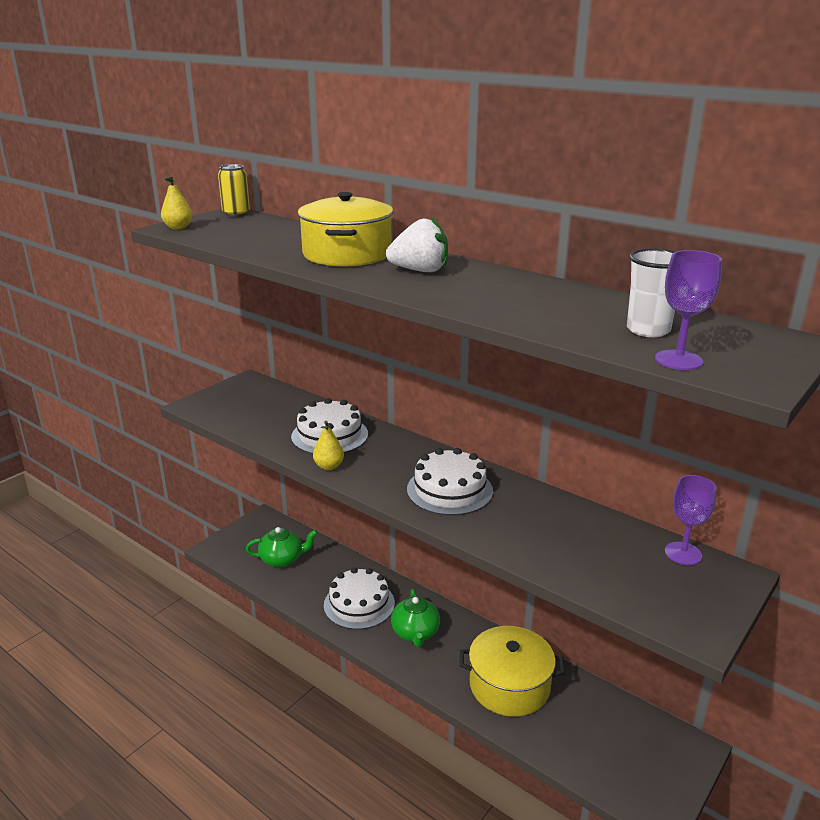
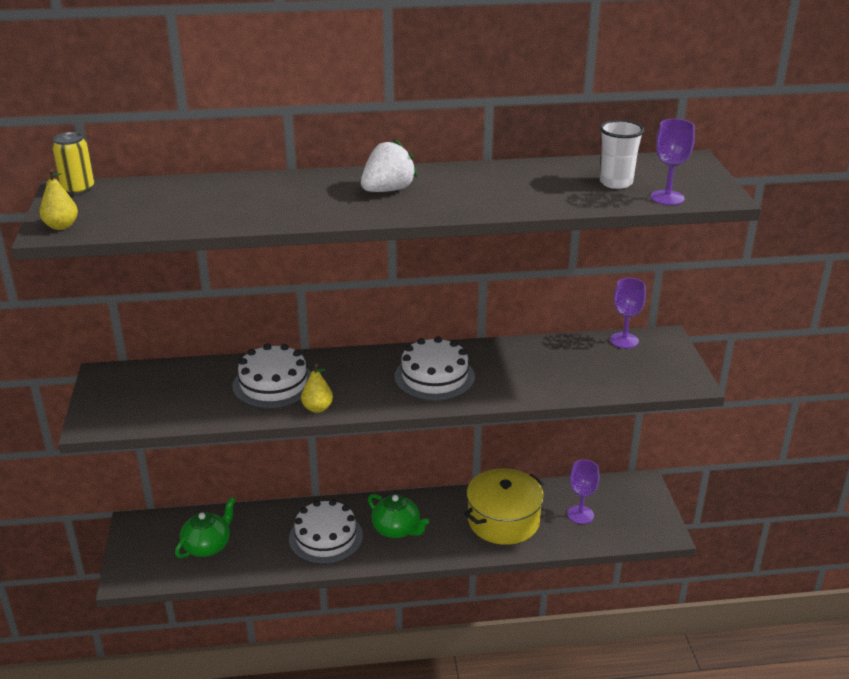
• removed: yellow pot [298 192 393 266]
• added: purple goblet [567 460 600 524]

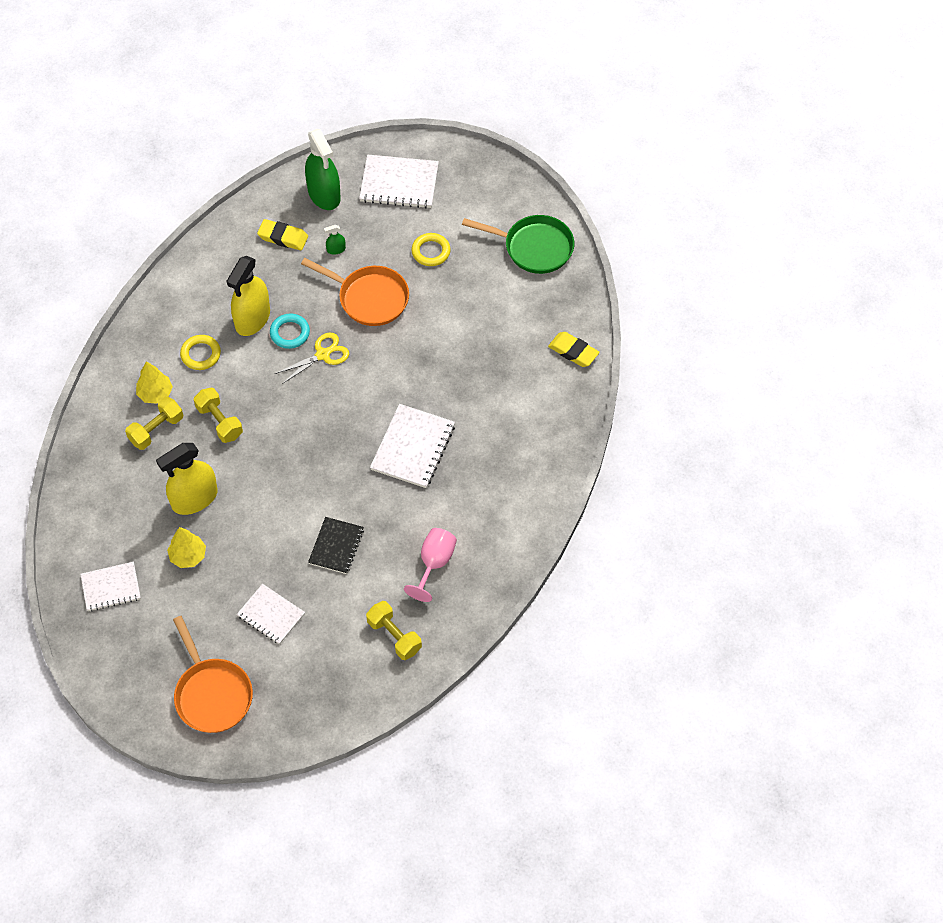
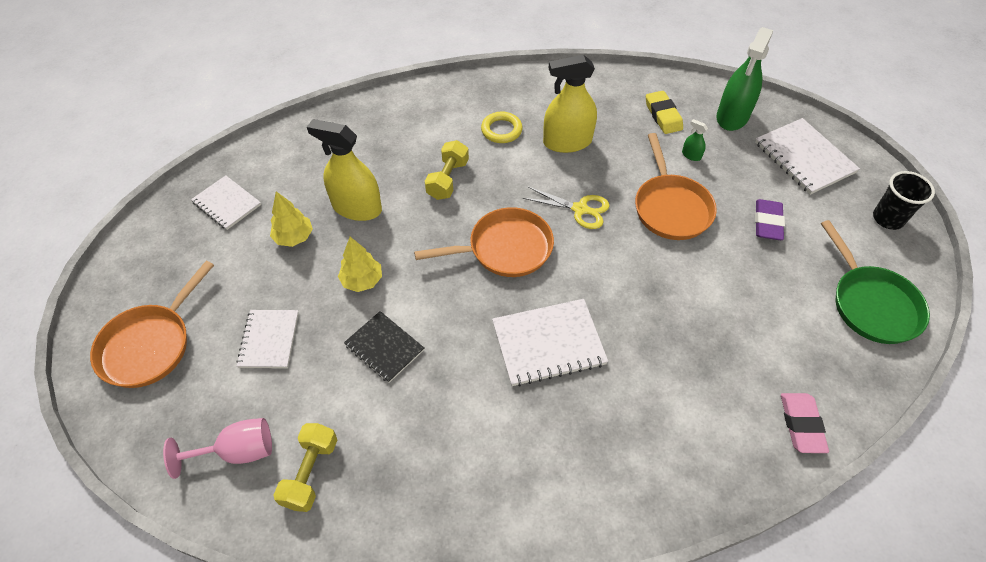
• replaced: yellow ring [411 233 451 266] to purple eraser [755 199 785 240]
• removed: turquoise ring [270 314 310 349]
• recoloured: yellow eraser [548 332 599 367] to pink eraser [781 393 829 453]
• moved: yellow tree [136 361 173 404] to [338 237 382 292]
• removed: yellow dumbbell [125 397 183 450]
• turned: black notebook [308 517 364 574] = [344 311 424 383] 60 degrees clockwise
• moved: pink goblet [404 528 457 602] to [163 418 272 479]
• added: black cup [873 171 935 230]
• added: orange pan [414 207 554 277]

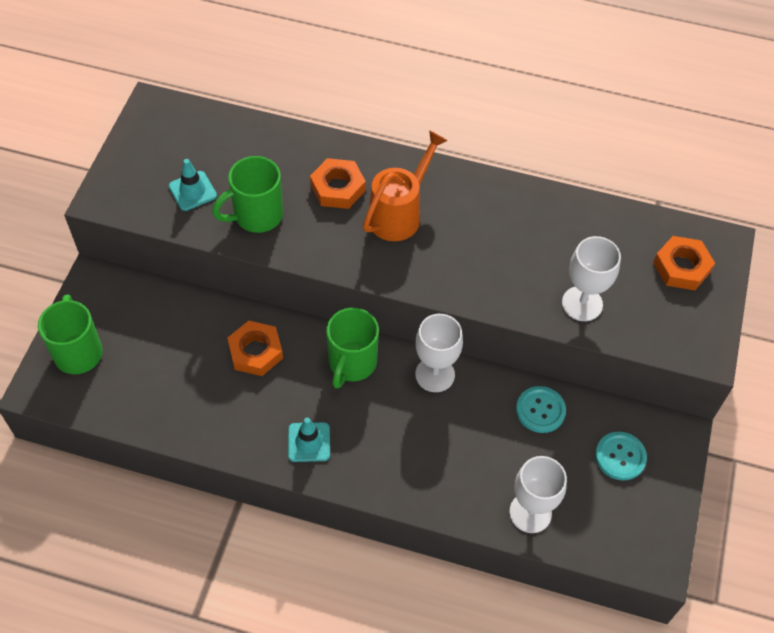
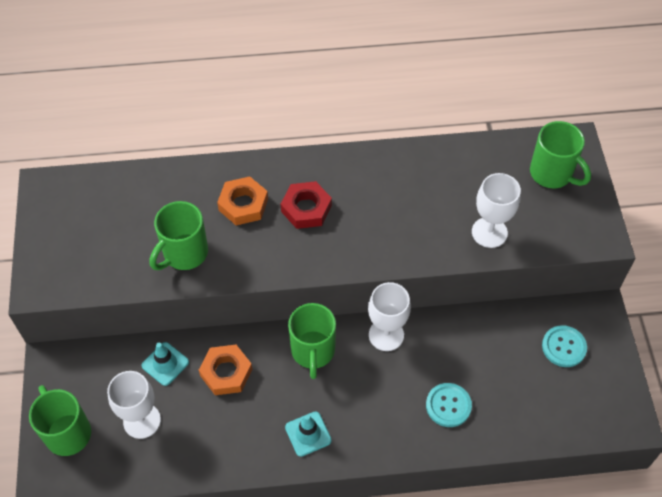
• replaced: orange watering can [363 130 448 241] to red nut [281 181 332 229]
• moved: turquoise traffic cone [169 159 217 211] to [141 342 189 386]
• replaced: orange nut [653 236 715 290] to green mug [530 121 591 188]
• moved: turquoise button [516 386 566 433] to [426 383 472 427]
• moved: white goblet [509 456 567 533] to [107 371 161 439]

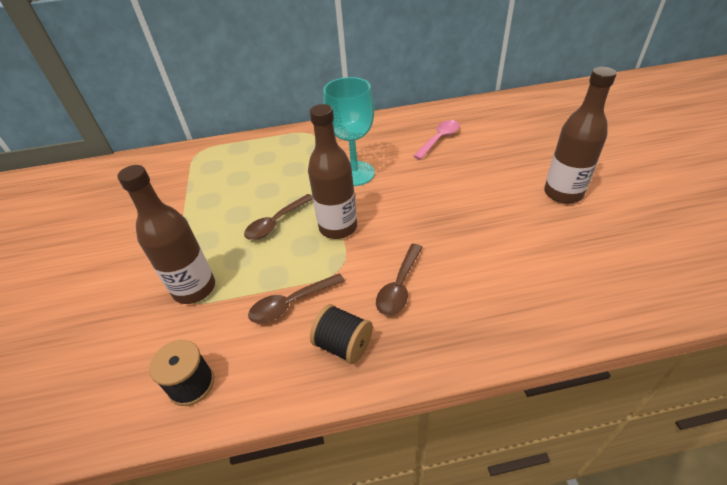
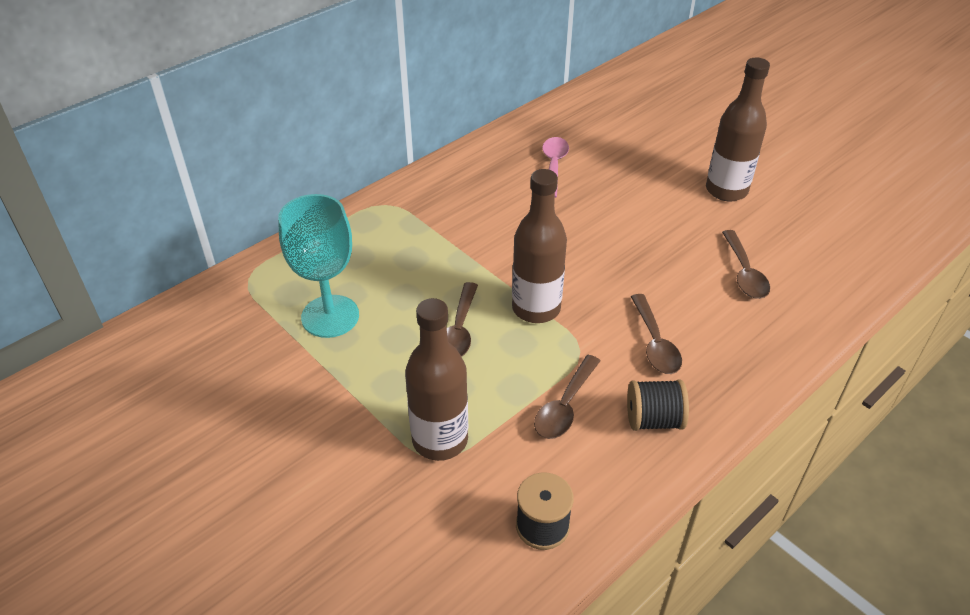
• moved: turquoise goblet [323 77 375 186] to [278 194 359 338]
• added: brown spoon [722 230 770 299]

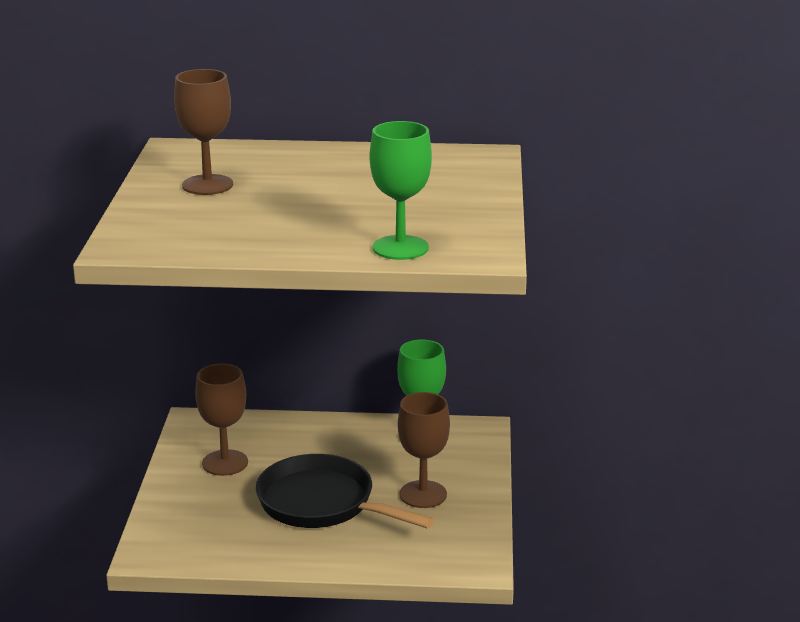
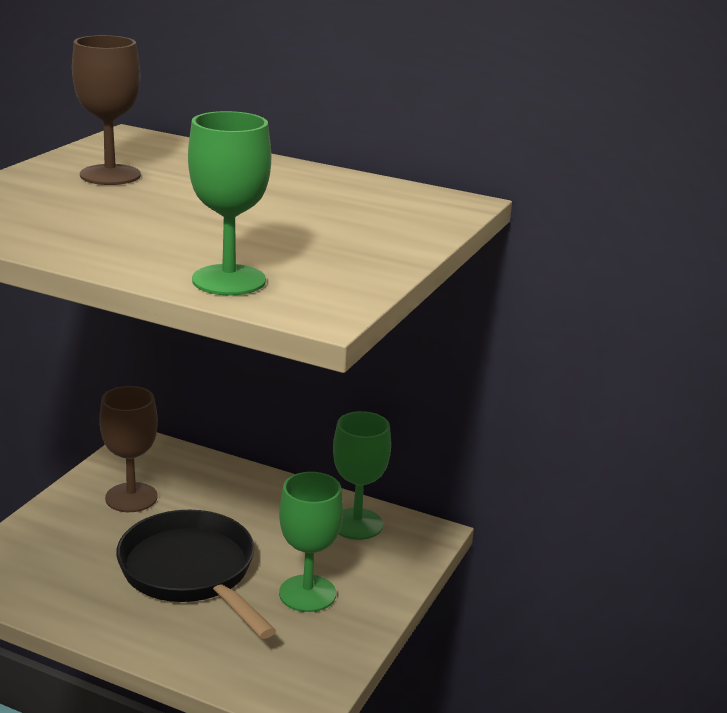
• recoloured: brown goblet [398 392 450 508] to green goblet [279 472 343 612]

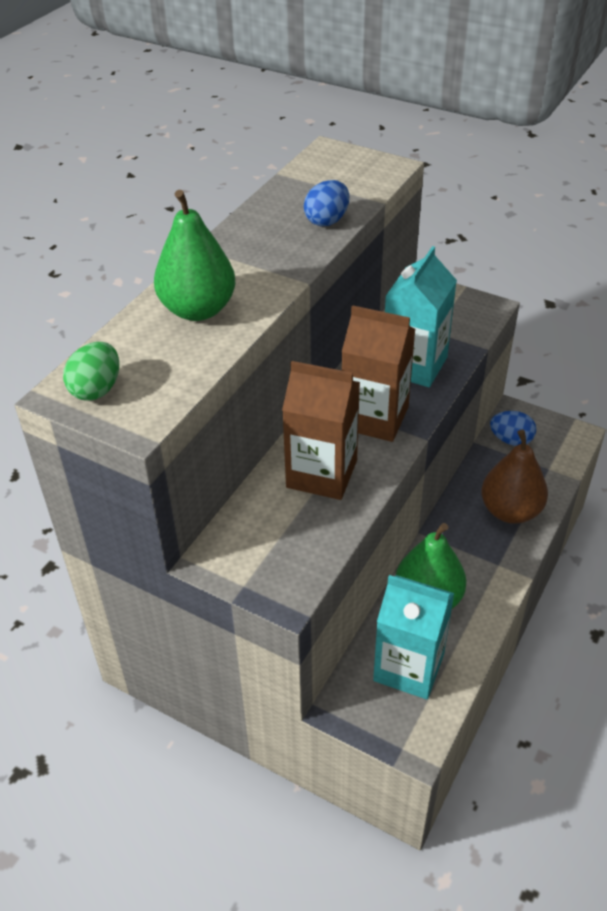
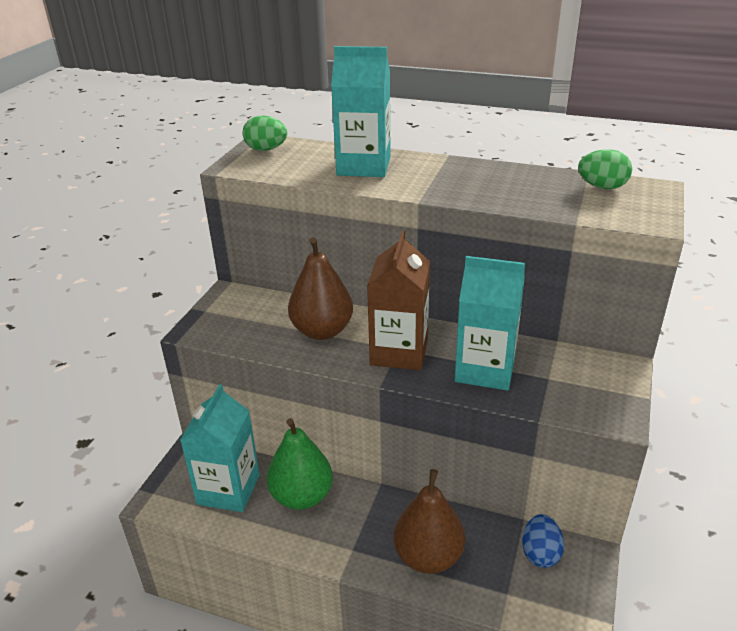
• removed: blue egg [304 180 349 226]
• replaced: green pear [154 190 236 321] to turquoise carton [331 46 391 177]
• replaced: brown carton [282 361 360 500] to brown pear [288 237 353 340]
• added: green egg [578 149 632 189]

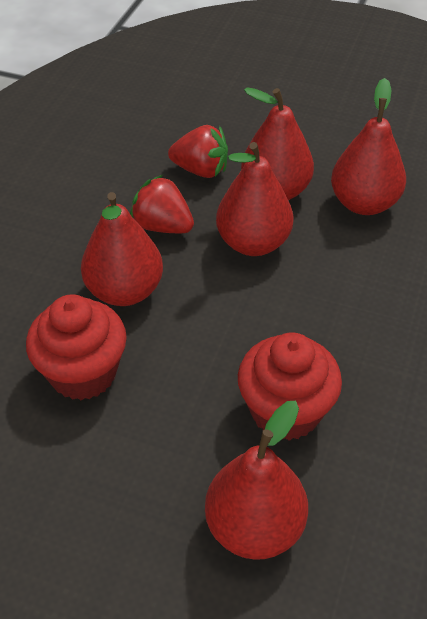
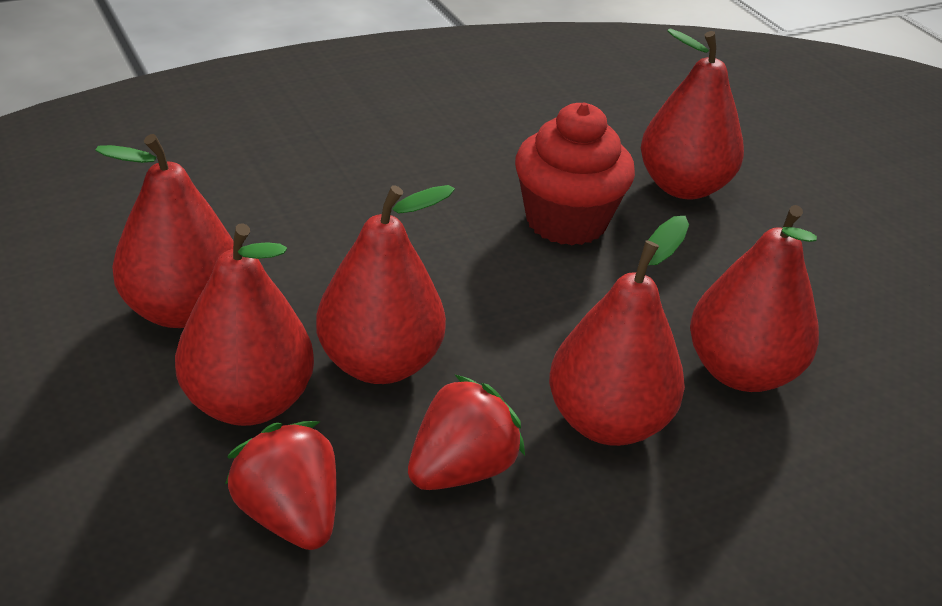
• turned: red strawberry [130 175 194 233] = [408 374 525 490] 120 degrees counterclockwise
• replaced: red cupcake [26 294 127 400] to red pear [690 205 819 392]

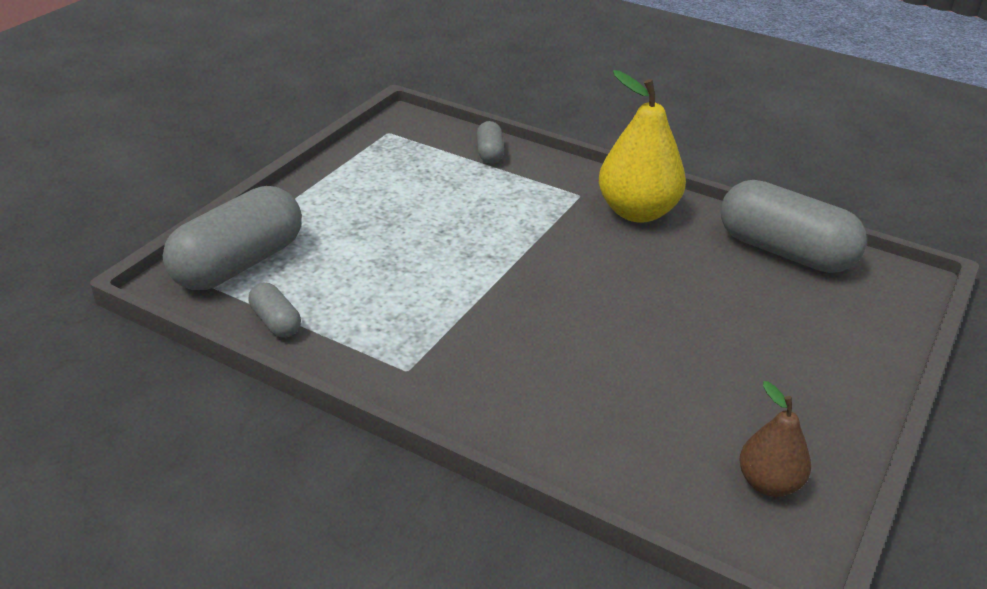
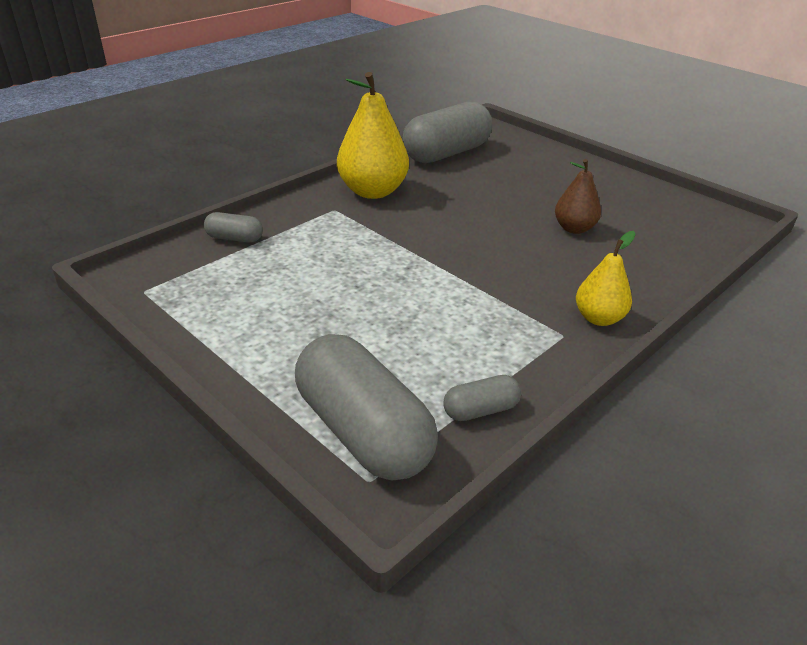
• moved: brown pear [739 381 811 497] to [555 159 601 234]
• added: yellow pear [576 231 636 326]

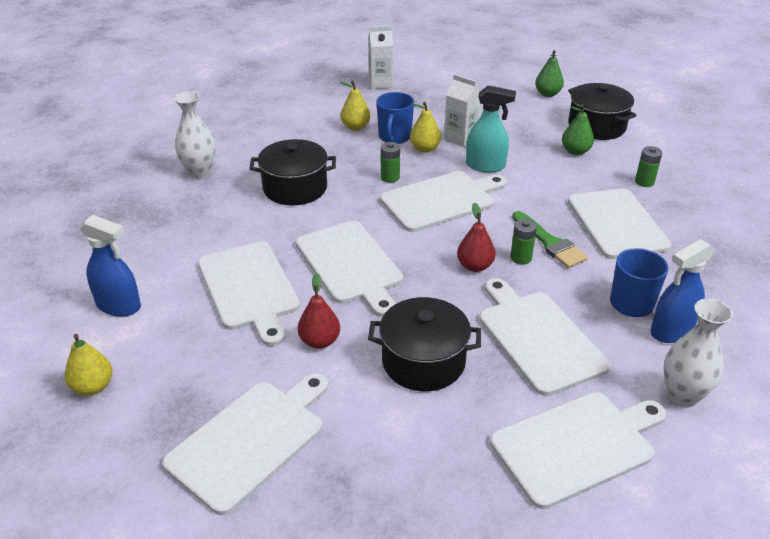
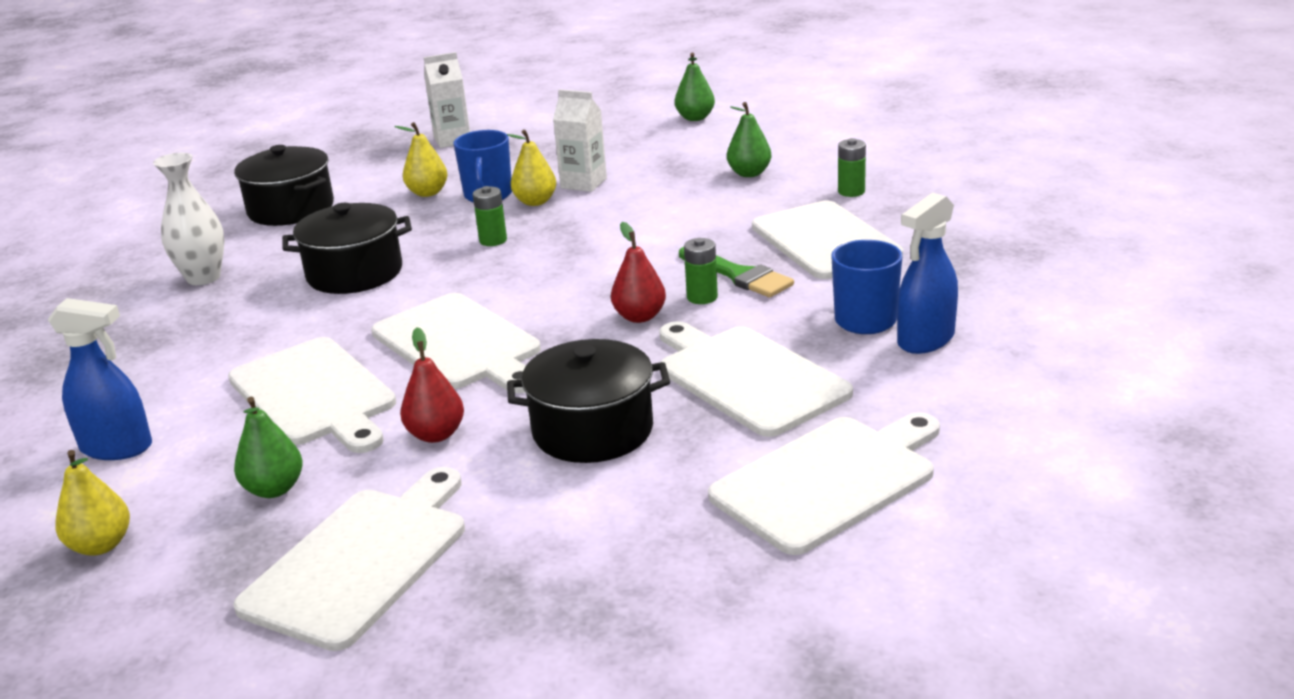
• moved: black pot [568 83 637 140] to [234 145 334 226]
• removed: turquoise spray bottle [466 85 516 172]
• removed: white cutting board [380 171 507 232]
• removed: white vase [663 298 733 407]
• added: green pear [234 397 303 498]

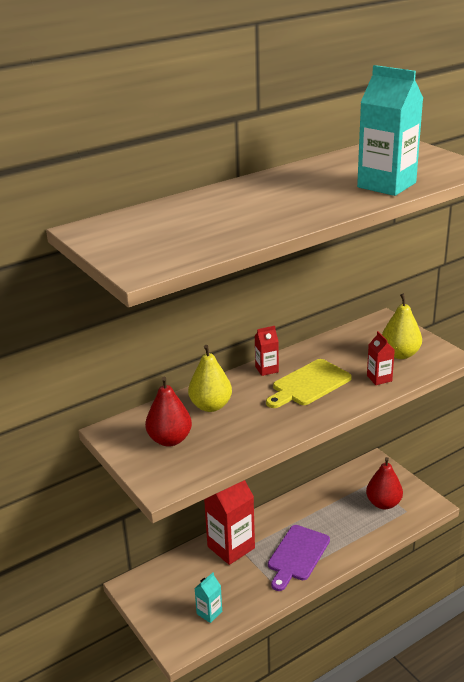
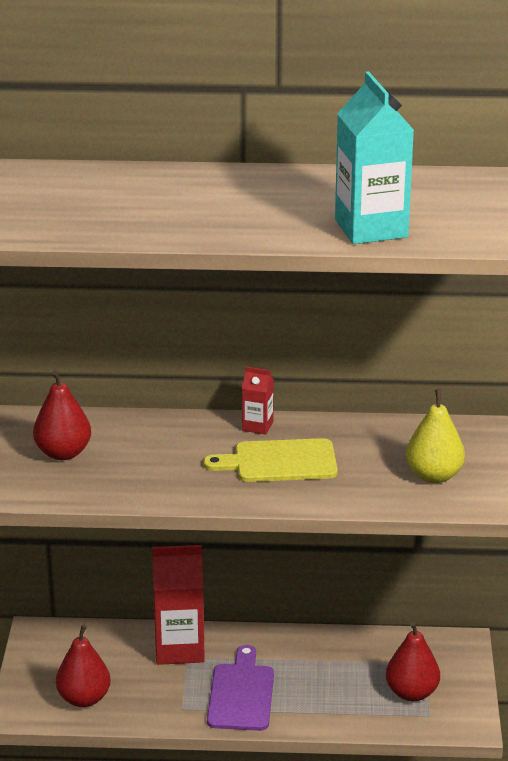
• removed: red carton [367 331 395 385]
• removed: yellow pear [188 345 232 412]
• turned: purple cutting board [268 525 330 591] = [207 645 274 731] 120 degrees clockwise
• replaced: turquoise carton [194 572 222 623] to red pear [56 625 111 707]

